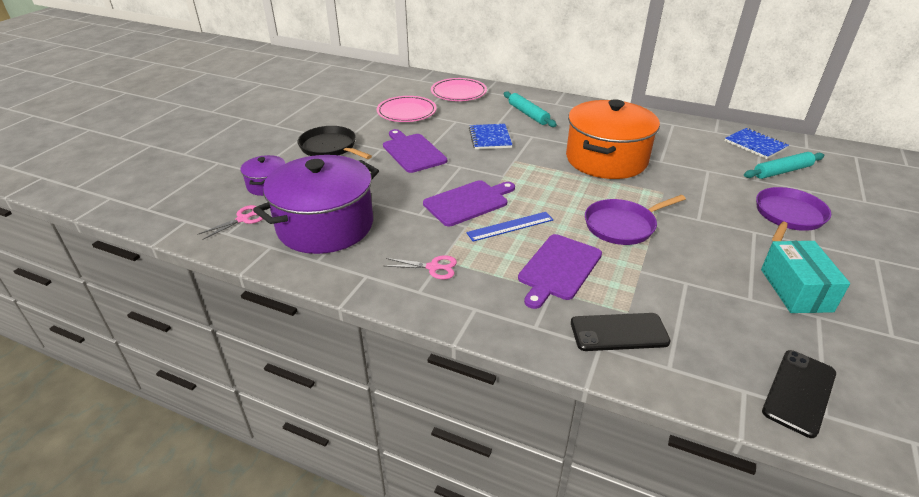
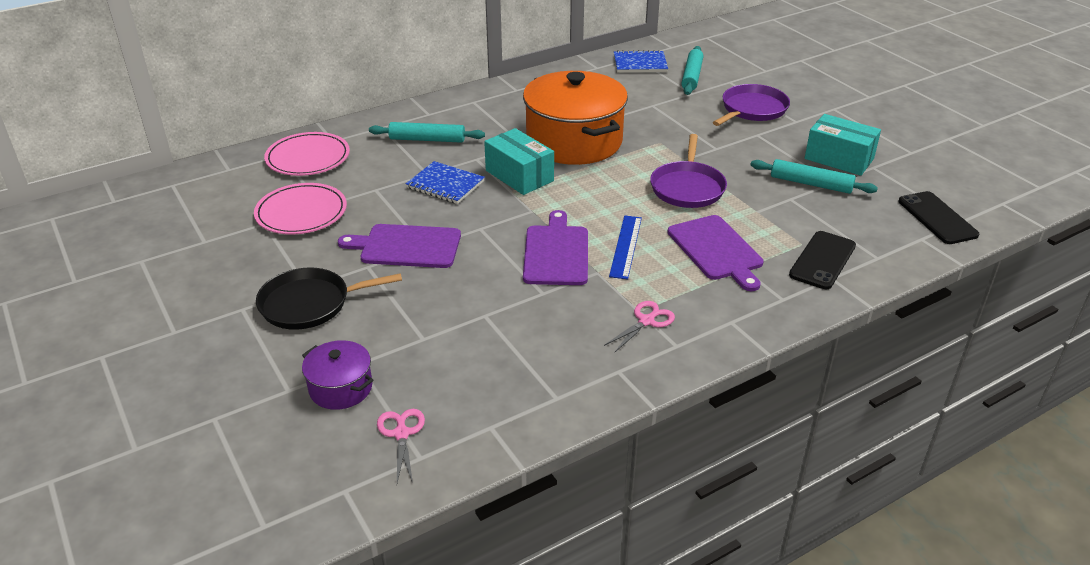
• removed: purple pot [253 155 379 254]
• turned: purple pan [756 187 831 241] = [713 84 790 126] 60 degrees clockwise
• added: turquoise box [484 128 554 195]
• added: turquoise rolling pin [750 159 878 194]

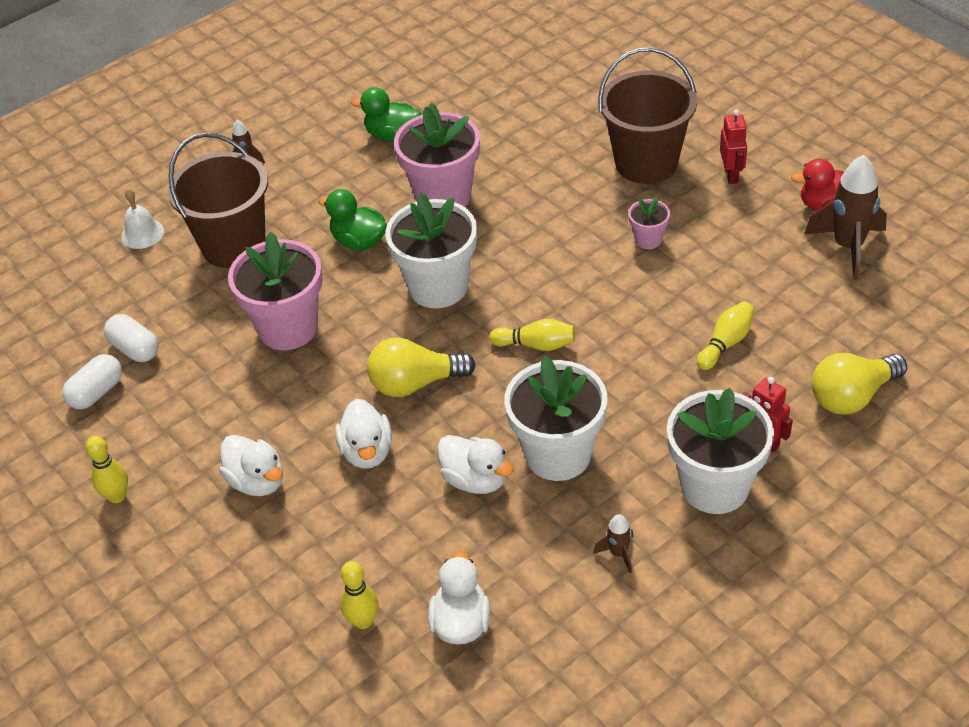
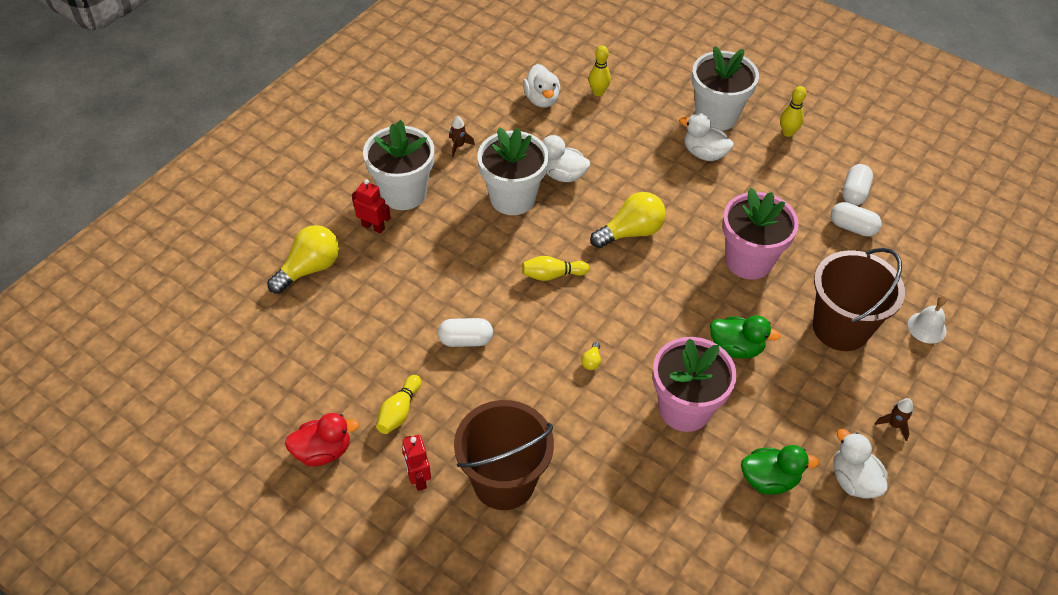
• removed: brown rocket [804 155 887 280]
• moved: white flower pot [385 193 477 308] to [692 46 759 131]
• removed: pink flower pot [628 197 670 249]
• moved: yellow bowling pin [697 301 754 370] to [376 375 421 434]
• moved: white duck [335 399 392 469] to [833 429 888 499]
• added: white capsule [438 318 493 347]
• added: yellow light bulb [581 342 601 370]

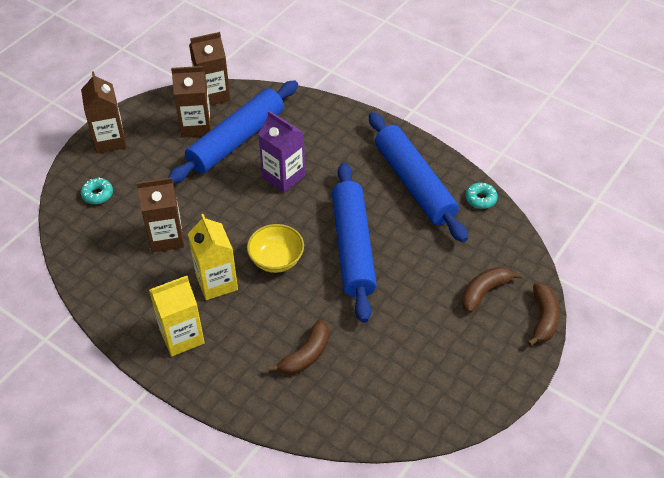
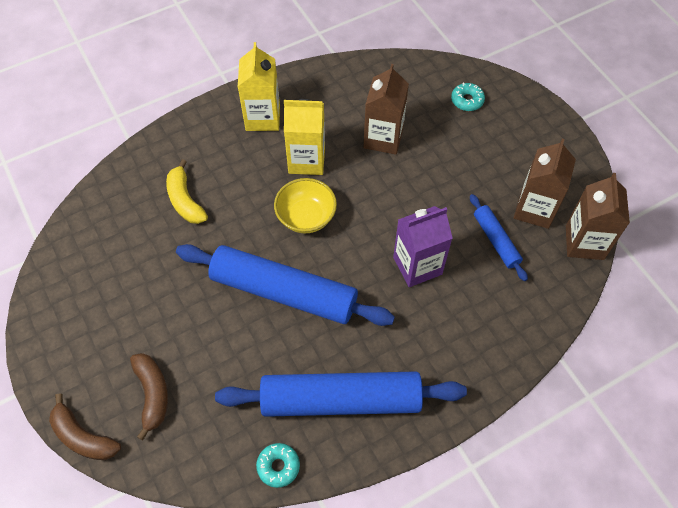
• removed: brown carton [81 71 127 153]
• resized: blue rolling pin [168 80 298 184] = [470 194 528 281] x0.49
• recoloured: brown banana [268 320 329 375] to yellow banana [166 159 208 224]

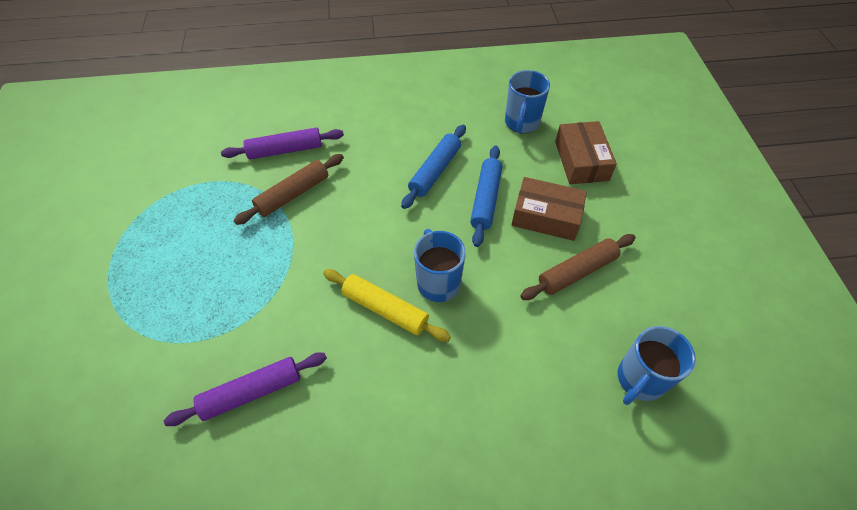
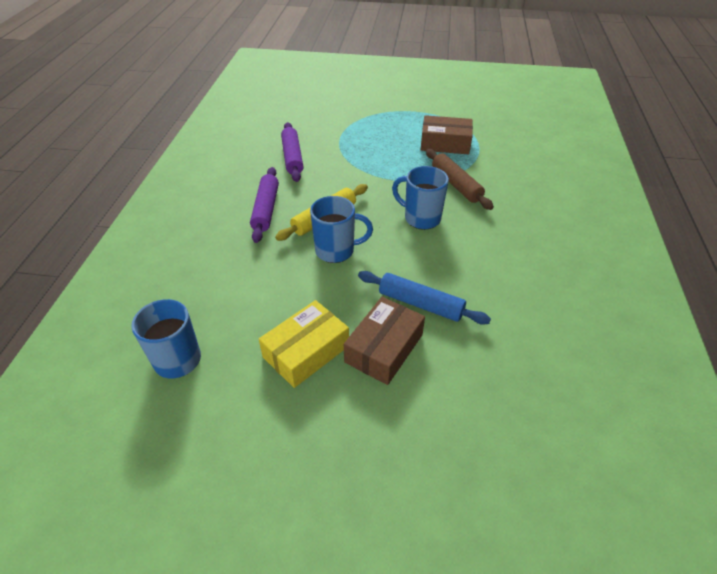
• moved: blue mug [505 70 550 133] to [392 166 449 230]
• moved: brown box [555 121 617 184] to [420 115 473 154]
• removed: blue rolling pin [401 125 466 209]
• moved: purple rolling pin [221 128 344 159] to [250 167 279 243]
• replaced: brown rolling pin [520 234 636 300] to yellow box [259 300 349 388]

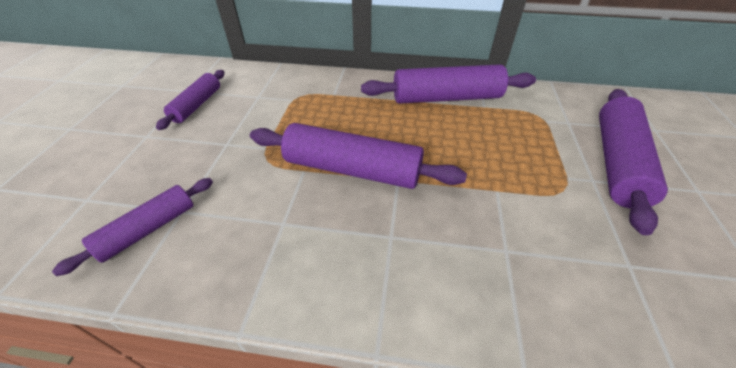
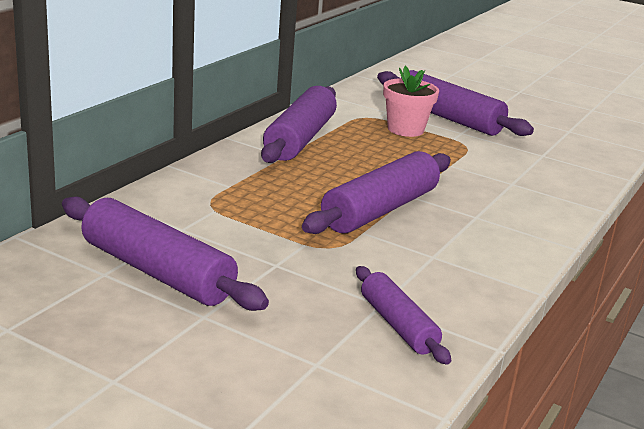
• resized: purple rolling pin [156 70 225 130] = [62 196 269 311] x1.69
• added: pink flower pot [383 66 439 137]

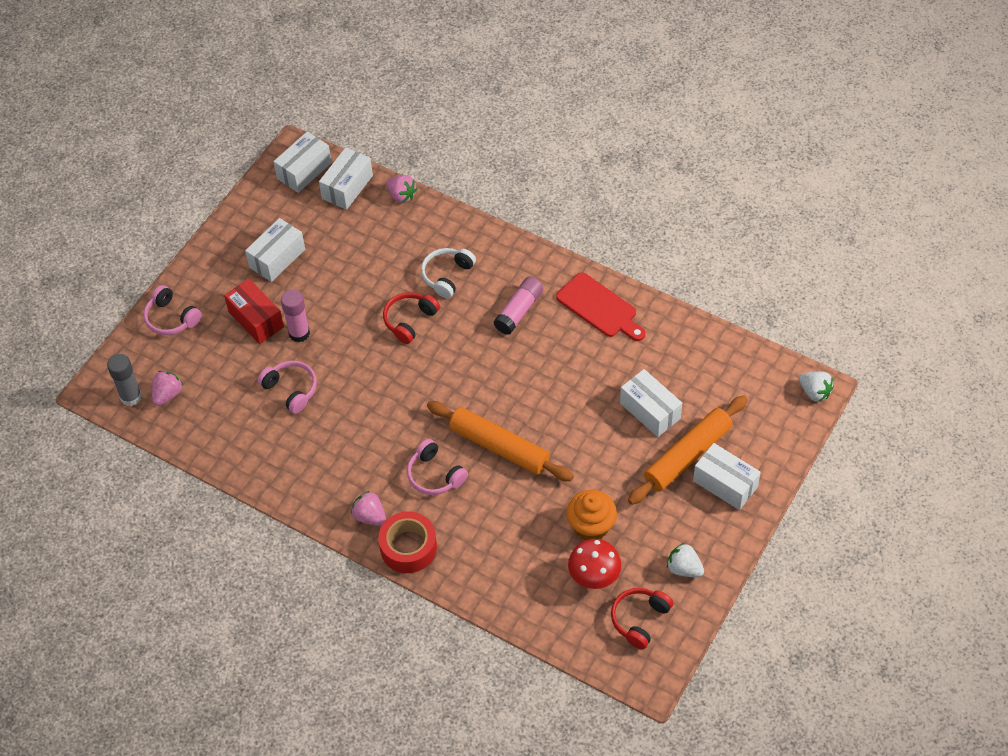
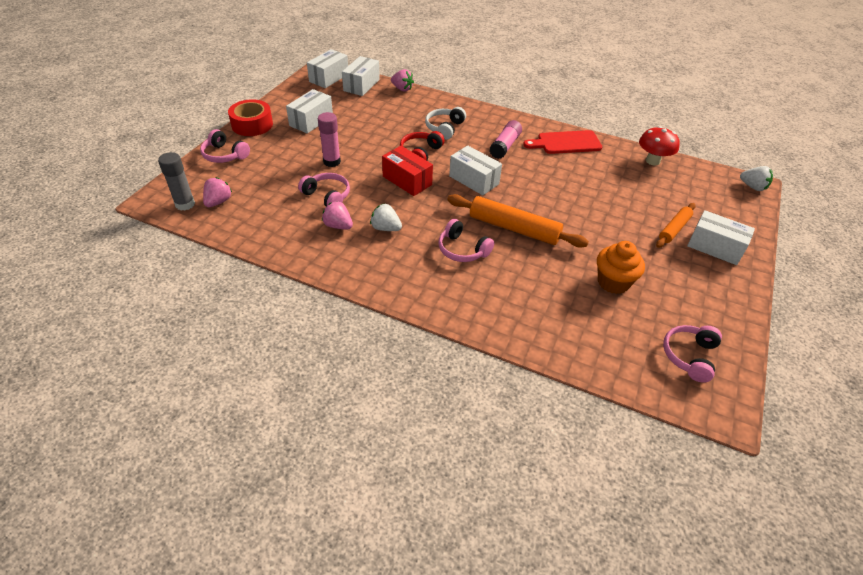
• turned: red cutting board [556 272 646 341] = [523 130 602 154] 135 degrees clockwise
• moved: red box [224 279 284 344] to [382 146 433 196]
• moved: white box [620 369 682 437] to [449 145 502 195]
• resized: orange rolling pin [628 395 748 505] = [656 203 696 248] x0.59
• moved: pink strawberry [351 491 386 526] to [322 201 353 229]
• moved: red tape [378 511 437 573] to [228 99 273 136]
• moved: red mushroom [568 539 621 589] to [639 126 680 165]
• moved: white strawberry [667 543 704 577] to [370 204 402 231]
• recoloured: red headphones [611 588 673 649] to pink headphones [663 325 722 383]

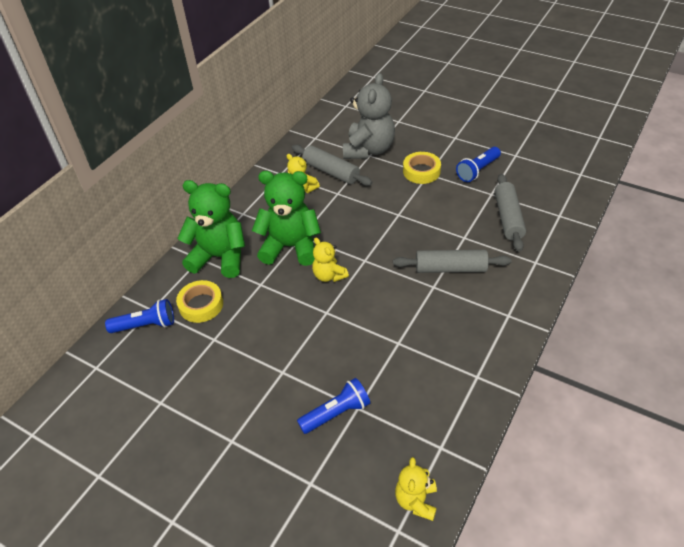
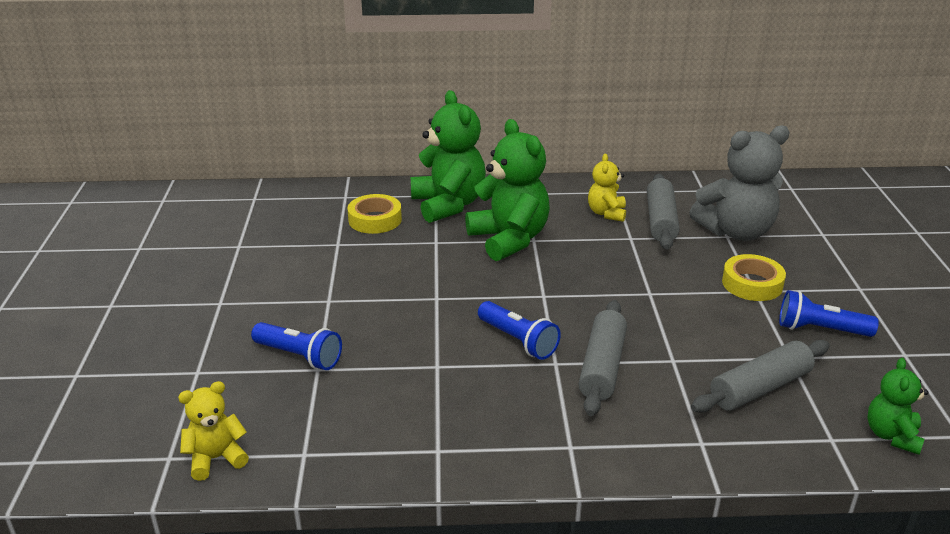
• removed: yellow teddy bear [312 237 349 282]
• turned: grey rolling pin [393 250 511 273] = [578 300 627 416] 45 degrees clockwise
• moved: blue flashlight [105 299 174 333] to [478 301 561 360]
• added: green teddy bear [867 358 928 455]

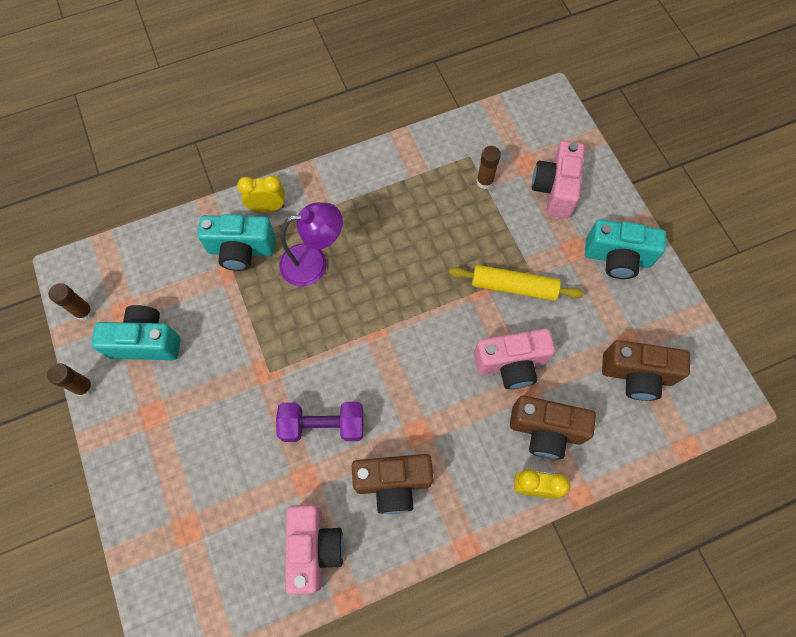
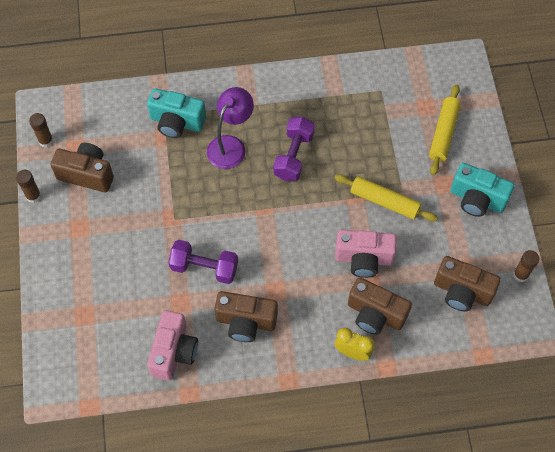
• replaced: pink camera [532 141 585 218] to yellow rolling pin [429 84 461 176]
• moved: brown glue stick [476 146 501 189] to [513 250 539 282]
• removed: yellow clock [237 175 285 212]
• turned: purple lamp [279 202 343 287] = [207 87 254 169] 60 degrees counterclockwise
• recoloured: turquoise camera [91 305 181 360] to brown camera [50 143 114 193]
• added: purple dumbbell [273 117 315 181]

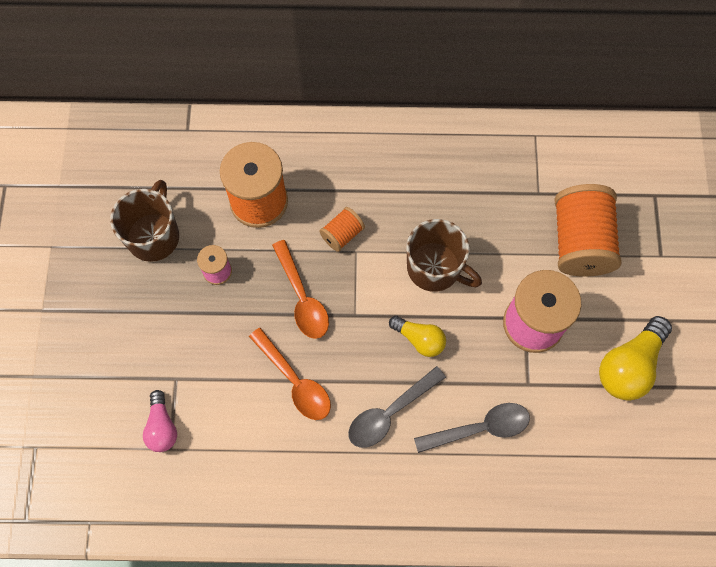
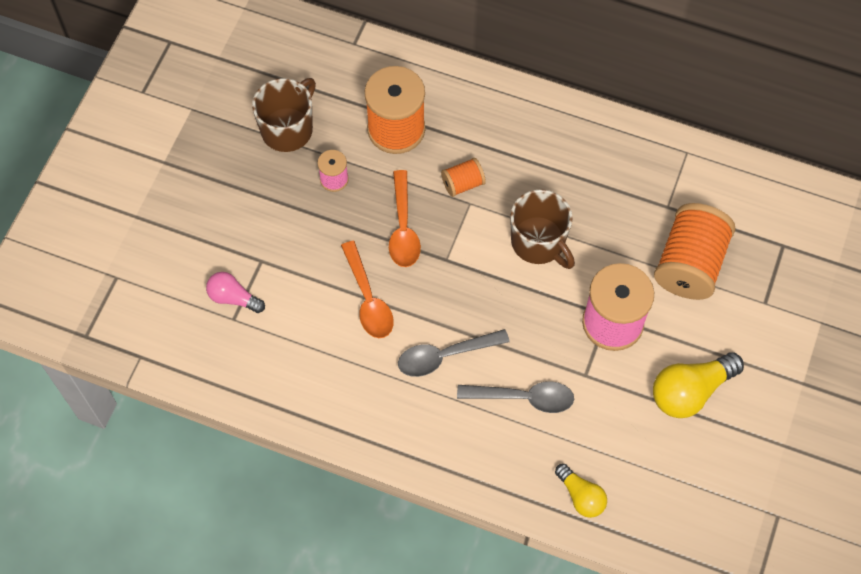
• moved: yellow light bulb [389 316 446 357] to [555 464 607 518]
• turned: pink light bulb [143 390 177 452] = [206 272 265 313] 105 degrees clockwise

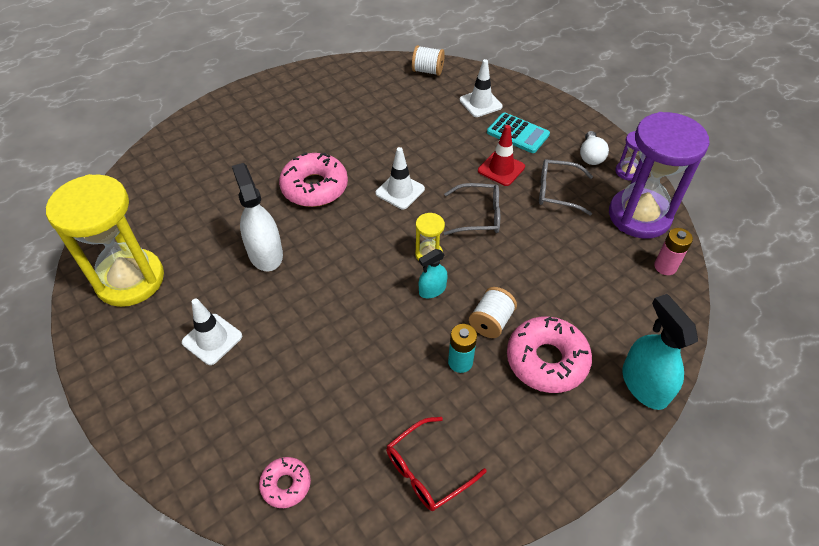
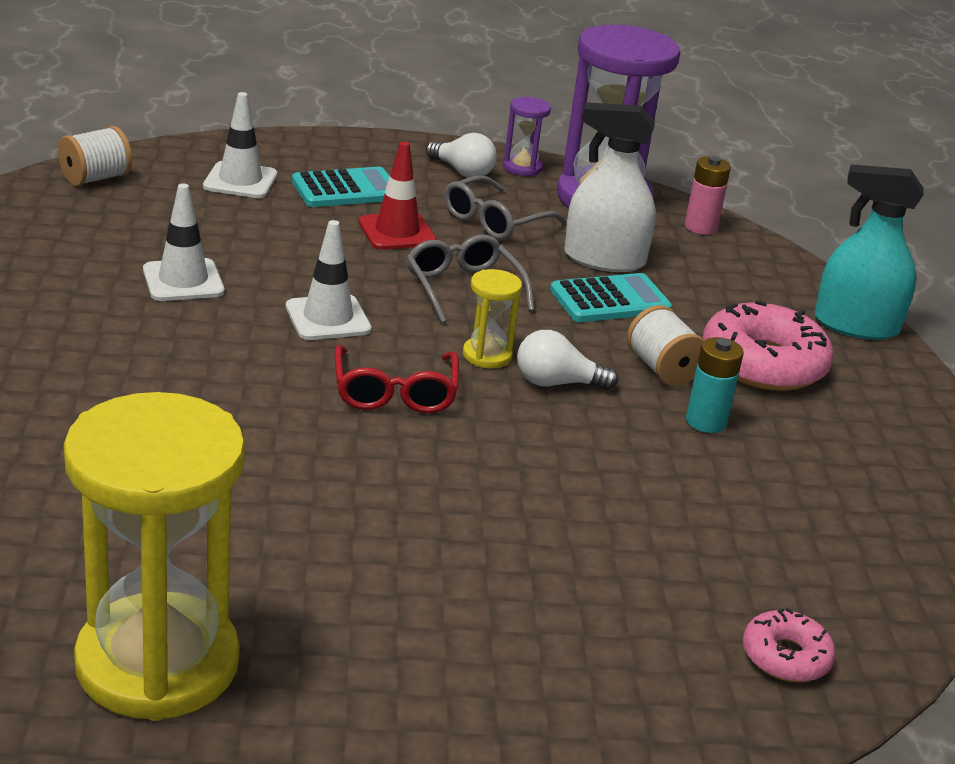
• removed: pink donut [279 153 348 207]
• moved: white spray bottle [232 163 283 271] to [564 102 656 272]
• turned: grey glasses [444 183 500 235] = [407 234 534 323] 60 degrees counterclockwise
• replaced: turquoise spray bottle [419 249 448 298] to white light bulb [517 330 618 390]
• moved: white traffic cone [182 298 242 365] to [143 184 224 301]
• moved: red glasses [386 417 487 511] to [335 345 459 413]
• added: turquoise calculator [550 273 672 322]

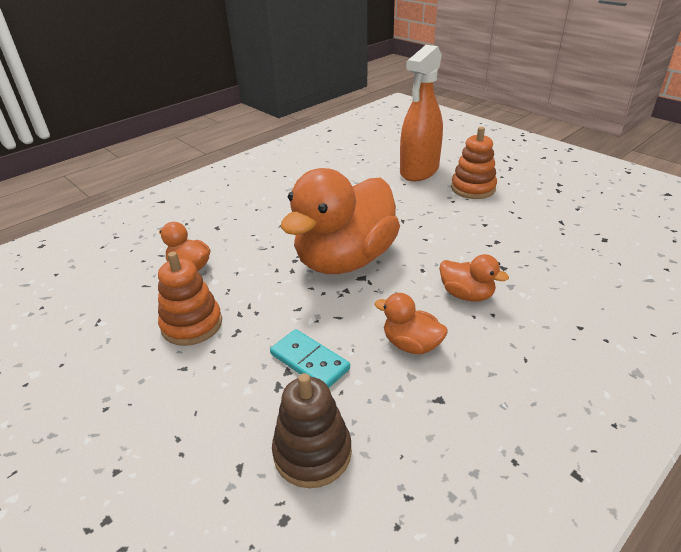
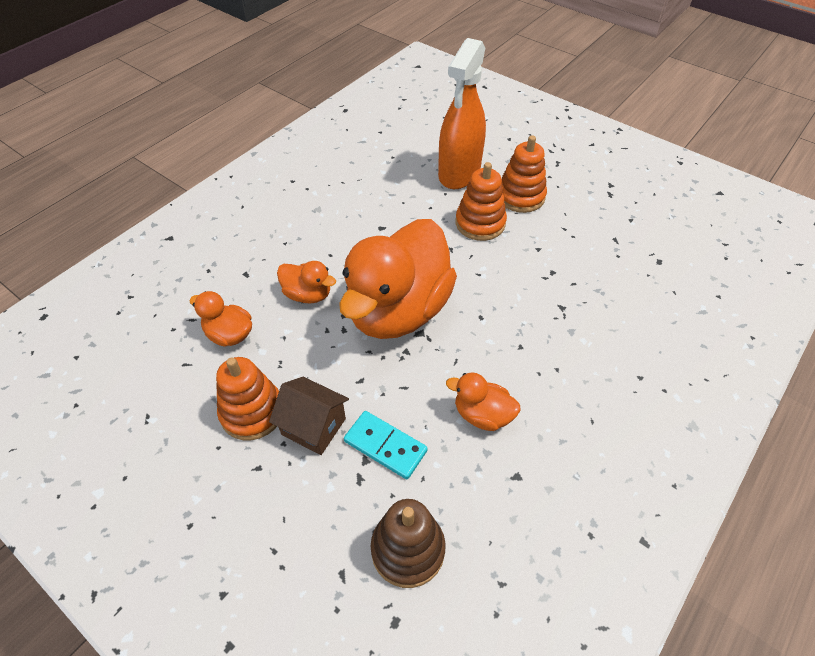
• moved: orange duck [439 254 509 302] to [277 261 336 304]
• added: orange stacking toy [456 162 507 241]
• added: brown house [269 377 349 455]

